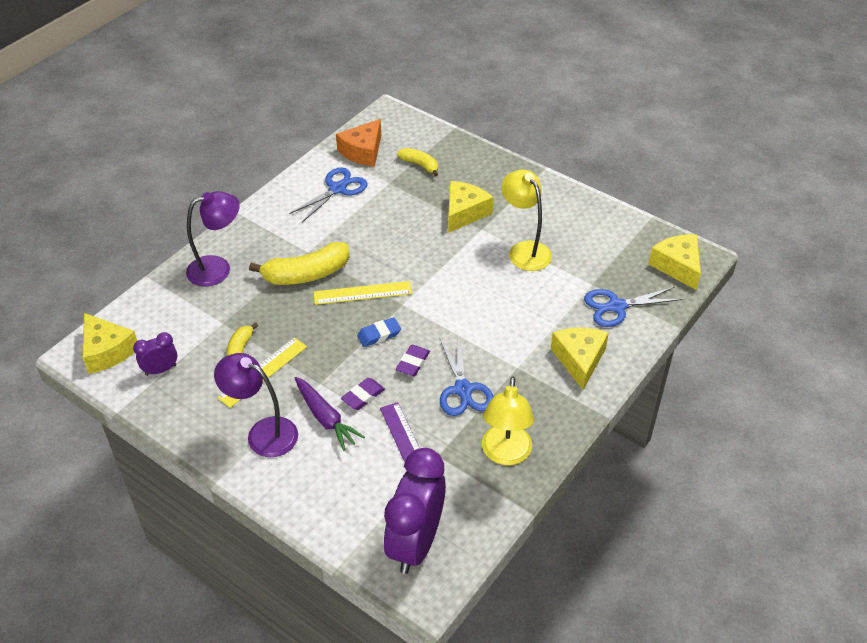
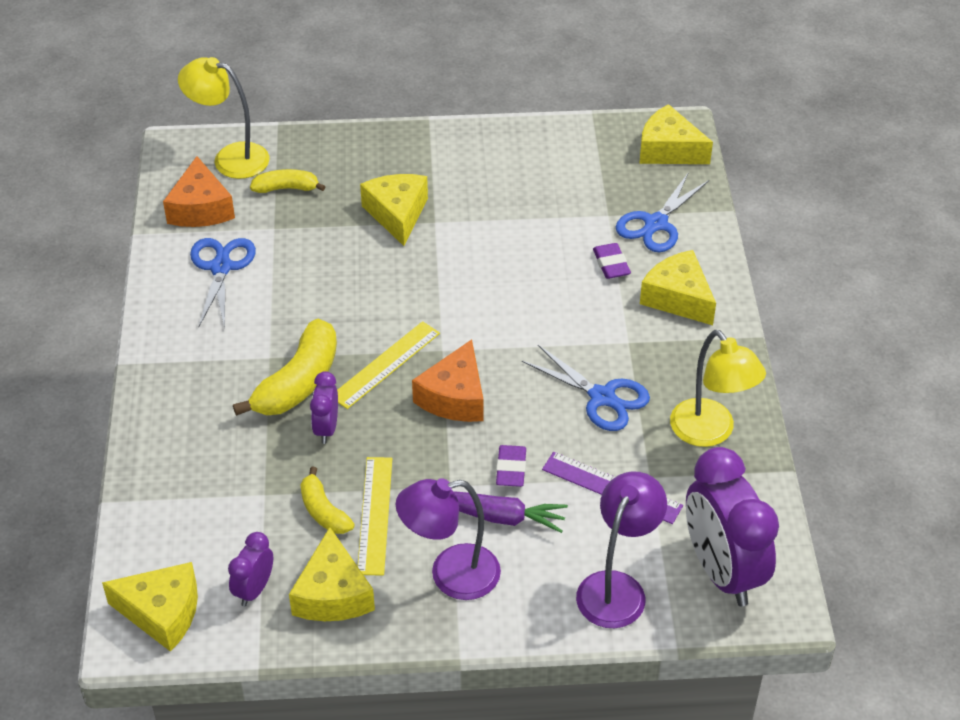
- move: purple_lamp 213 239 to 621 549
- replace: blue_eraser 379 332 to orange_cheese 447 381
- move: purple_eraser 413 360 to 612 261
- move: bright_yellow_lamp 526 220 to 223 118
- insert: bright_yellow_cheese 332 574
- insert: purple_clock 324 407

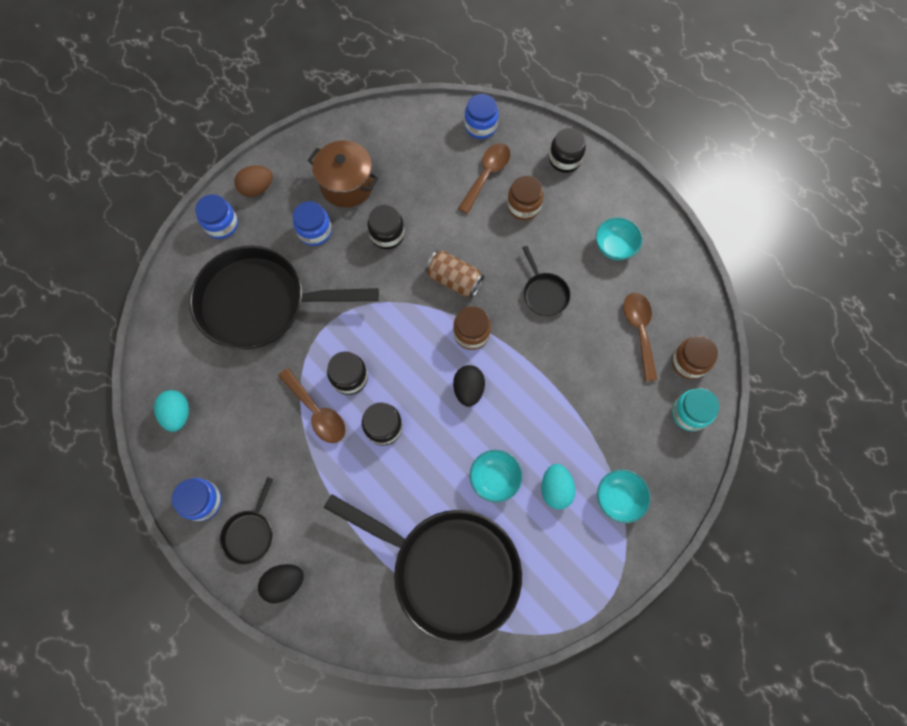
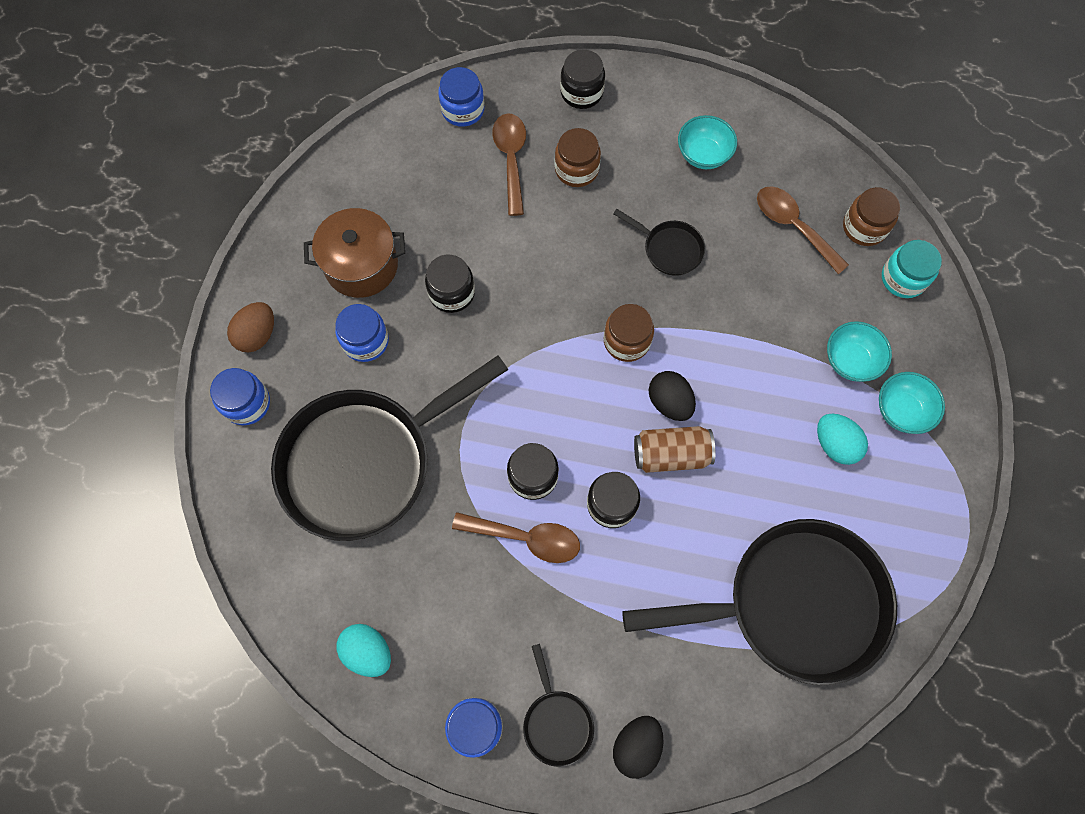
- move: dark_brown_soda_can 454 274 to 674 449
- move: teal_bowl 496 476 to 859 351

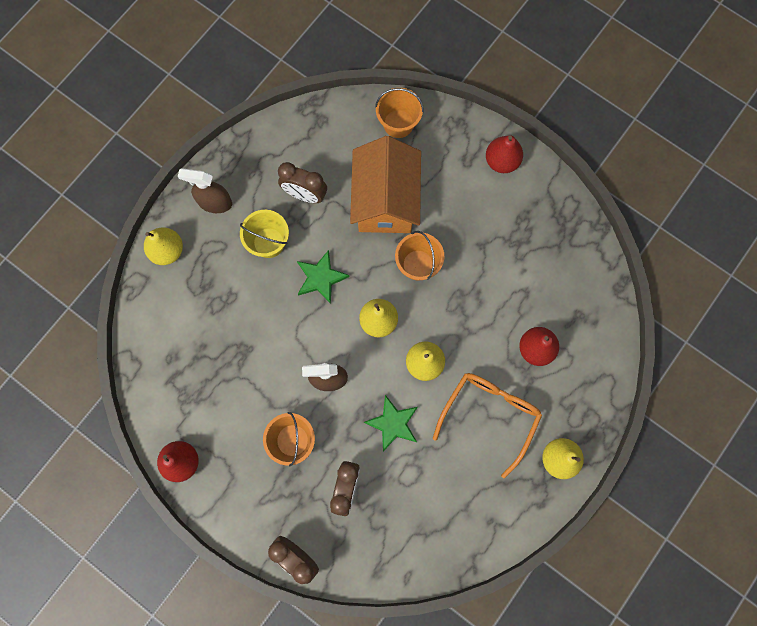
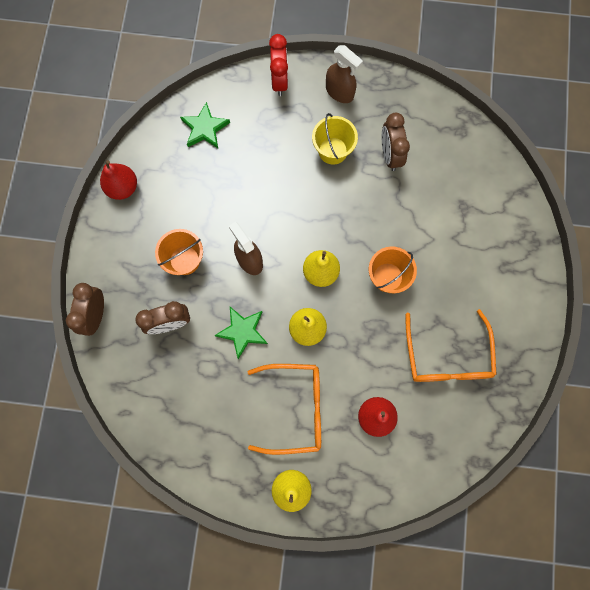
- replace: bright_yellow_pear 163 246 to crimson_clock 278 65
- rotate: dark_brown_spray_bottle 205 190 = 344 74 150 degrees clockwise
- move: green_star 323 277 to 205 125
- delete: orange_house 385 184
- delete: orange_bucket 399 113
- delete: crimson_pear 504 154
- insert: orange_spectacles 451 345

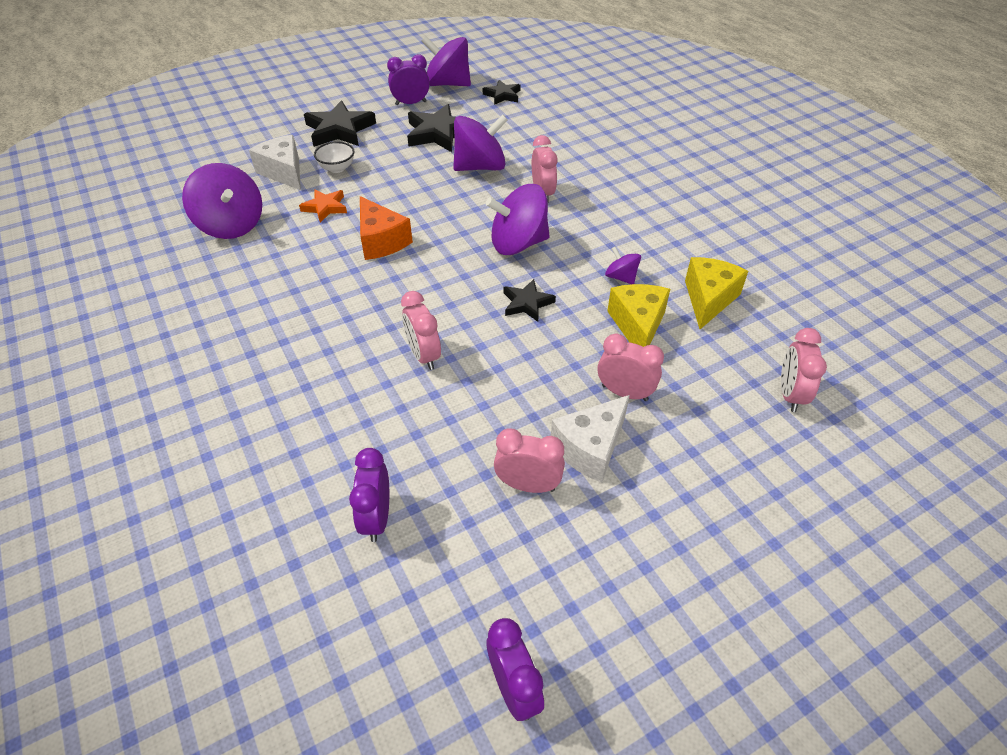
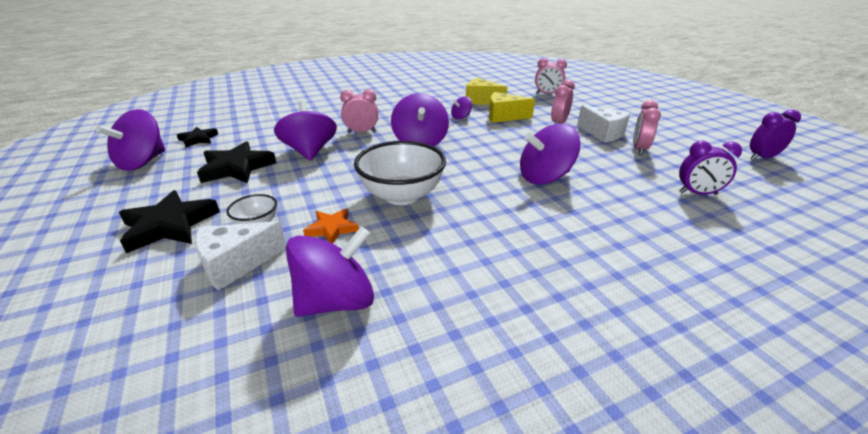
- replace: orange_cheese 386 228 to pure_white_bowl 400 173
- delete: purple_clock 408 79
- replace: rose-pink_clock 421 330 to purple_spinning_top 550 154
- delete: black_star 530 300

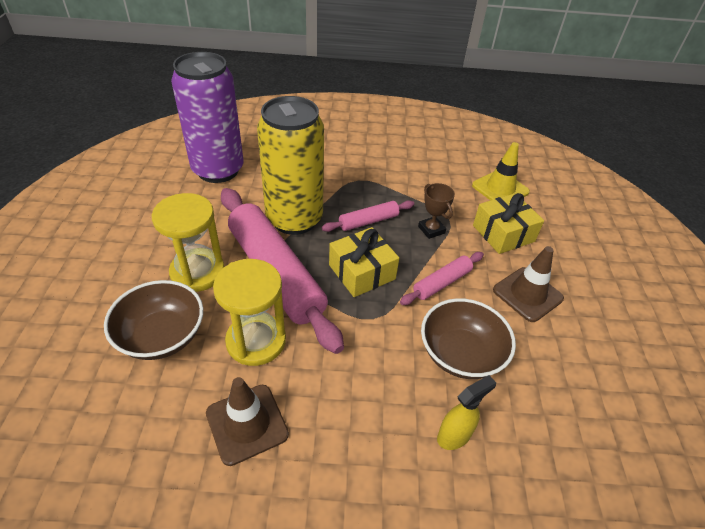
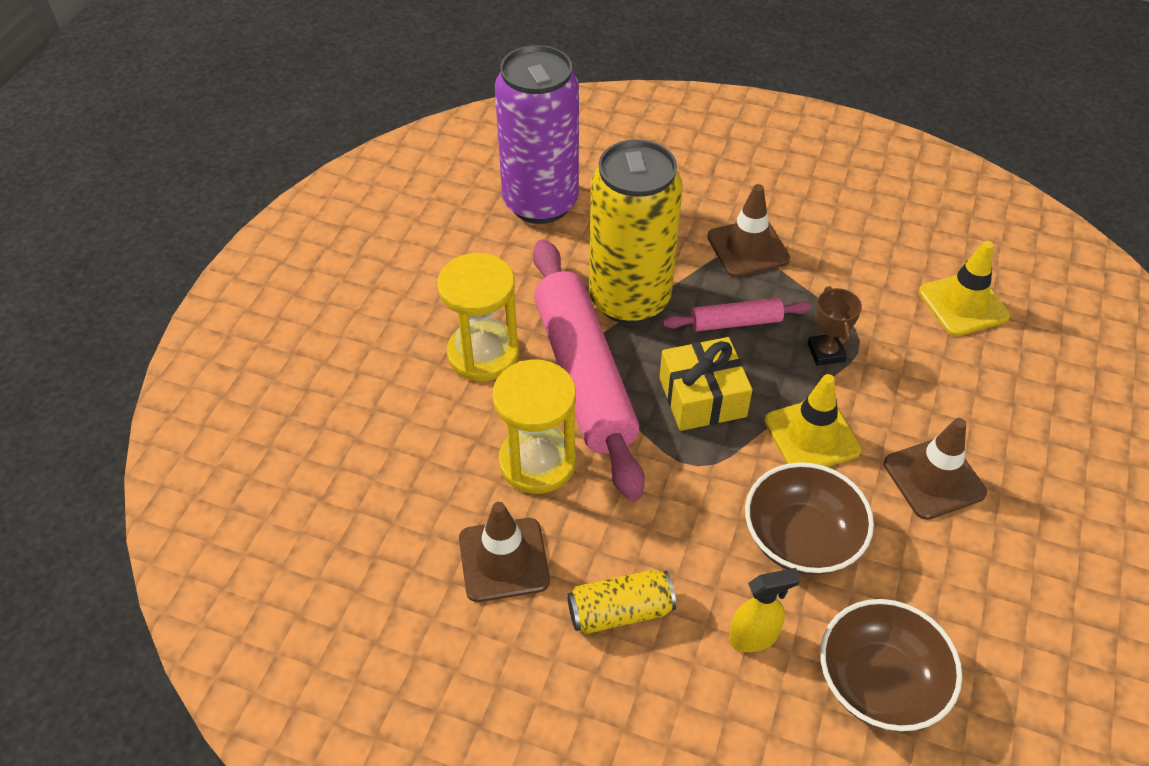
- move: dark_brown_bowl 153 320 to 891 665
- replace: rose-pink_dough_roller 442 278 to bright_yellow_road_cone 812 420
- delete: bright_yellow_present 508 223
- insert: bright_yellow_soda_can 621 601
- insert: dark_brown_road_cone 748 230

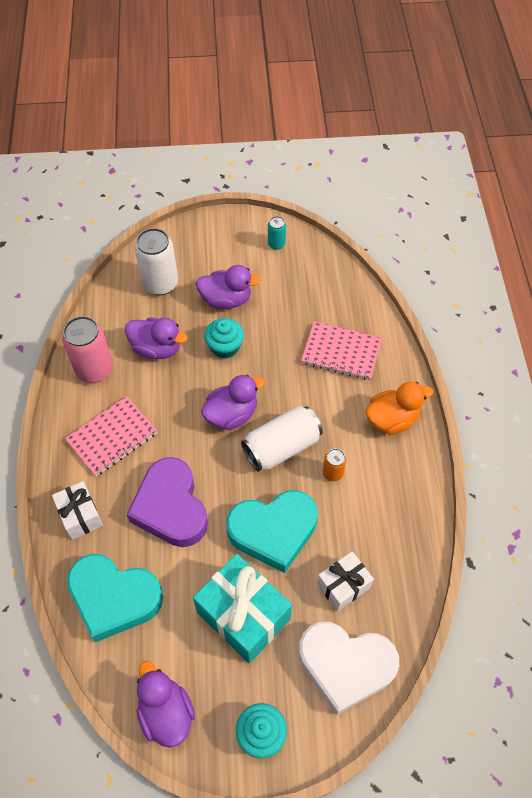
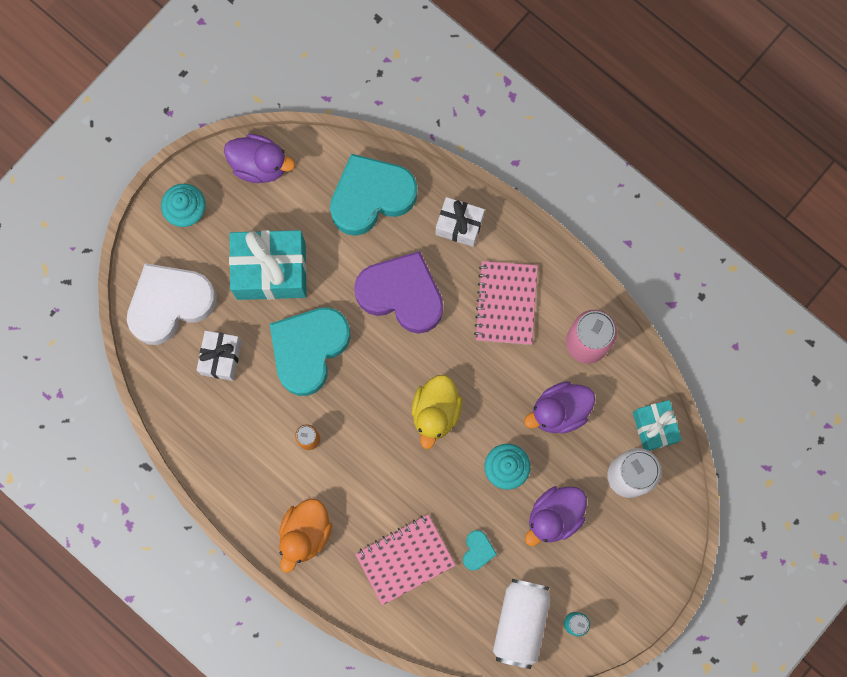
- recolor: purple_rubber_duck 233 402 to bright_yellow_rubber_duck 437 412
- move: pure_white_soda_can 282 439 to 522 624
- insert: teal_heart 480 550
- insert: teal_present 657 425

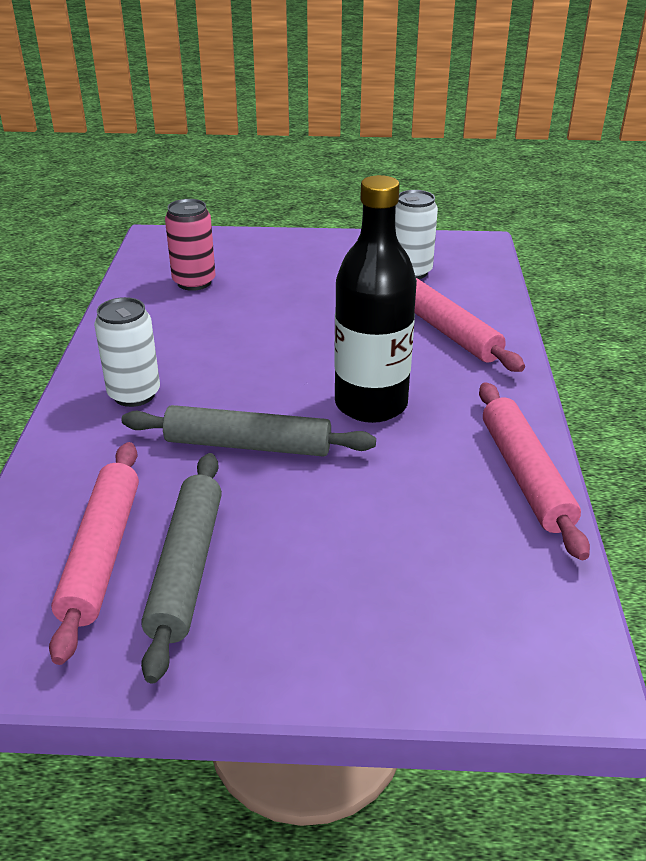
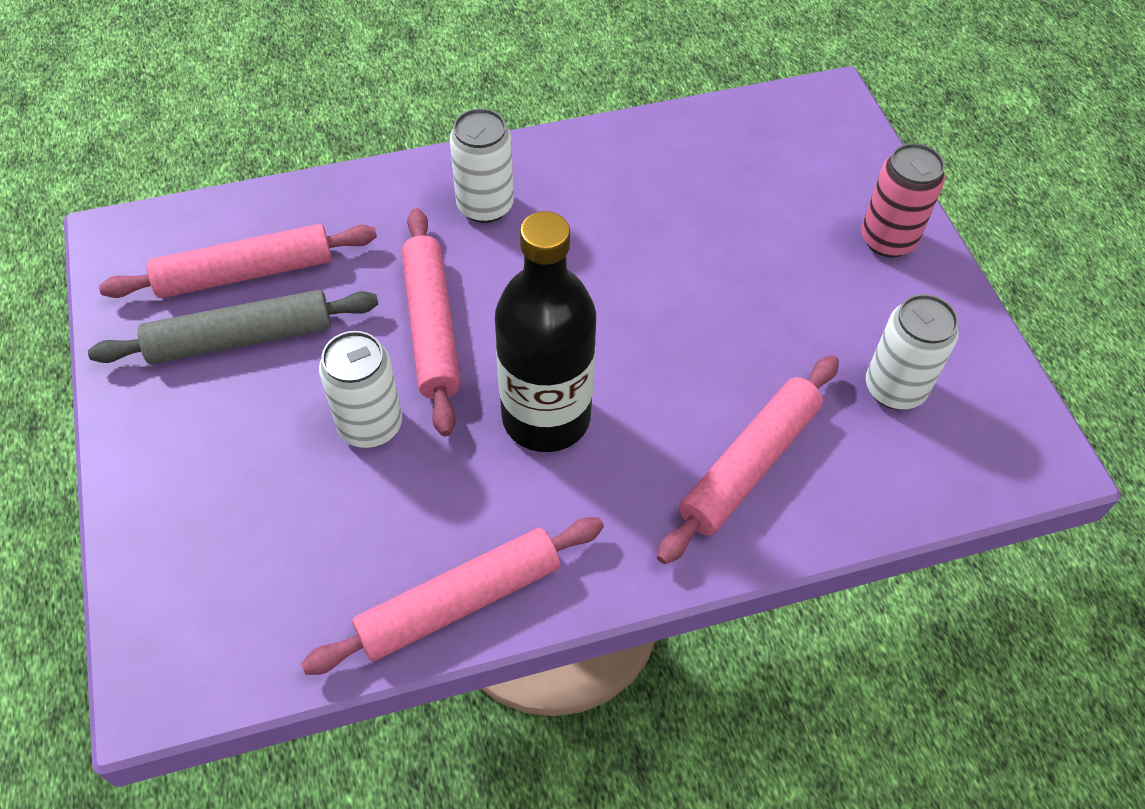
- recolor: ash-grey_dough_roller 249 431 to rose-pink_dough_roller 431 322
- move: rose-pink_soda_can 190 245 to 903 200
- insert: pure_white_soda_can 360 389

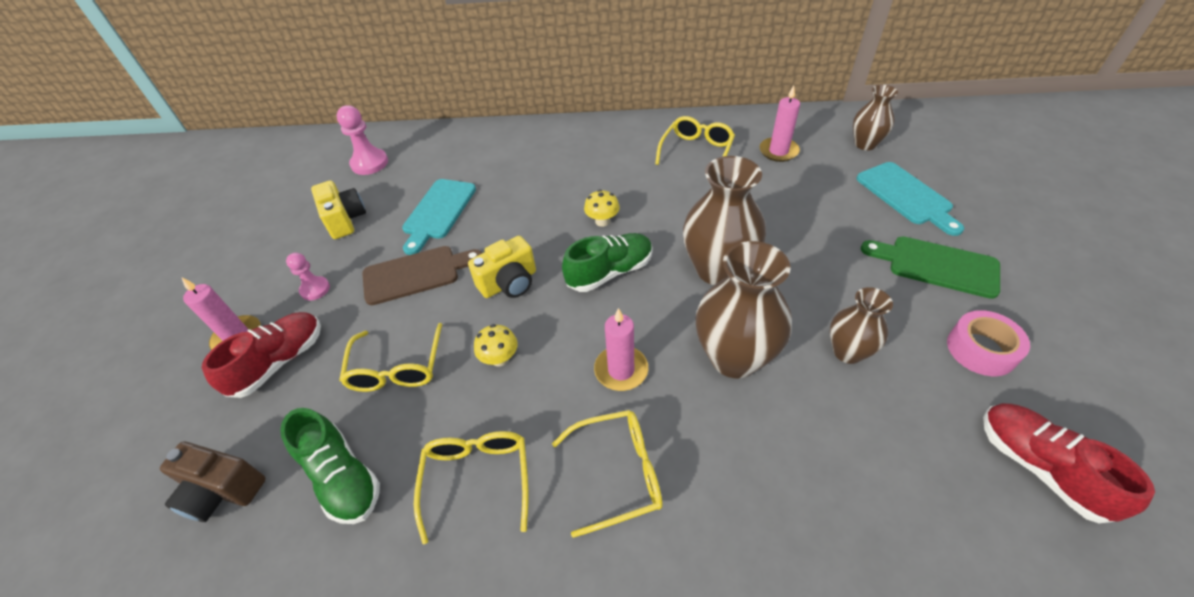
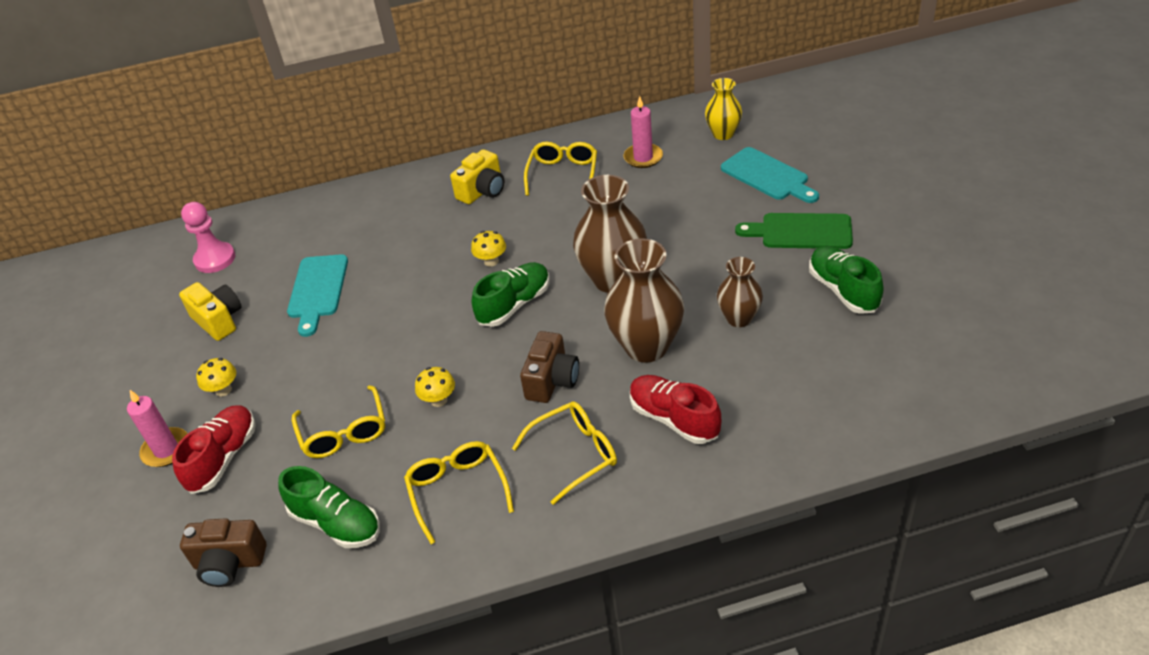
- replace: rose-pink_pawn 308 277 to bright_yellow_toadstool 216 377
- delete: dark_brown_chopping_board 422 275
- move: bright_yellow_photo_camera 502 267 to 477 176
- replace: rose-pink_wax_candle 621 349 to dark_brown_photo_camera 549 367
- recolor: dark_brown_flower_vase 875 117 to bright_yellow_flower_vase 723 109
- replace: rose-pink_sticky_tape 988 343 to green_shoe 846 280
- move: crimson_shoe 1069 463 to 675 409

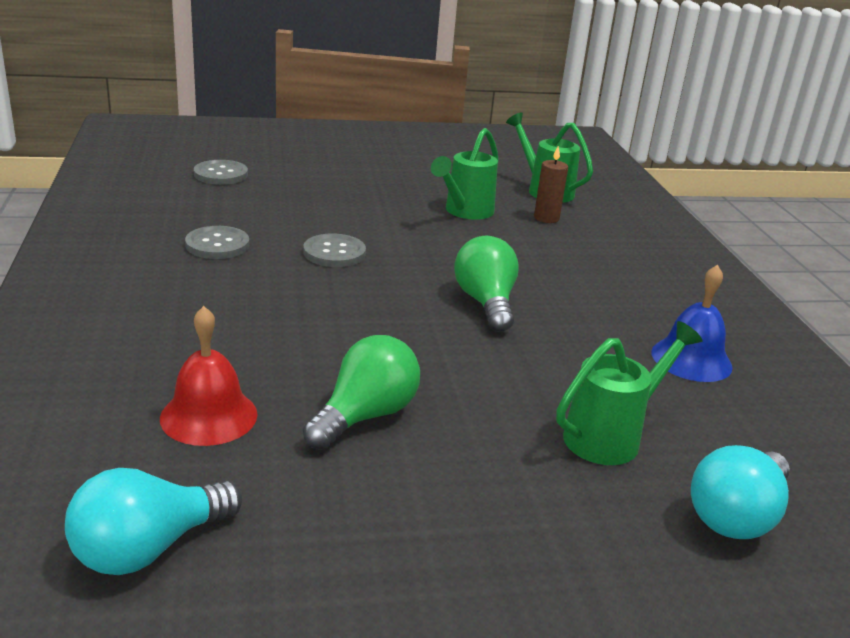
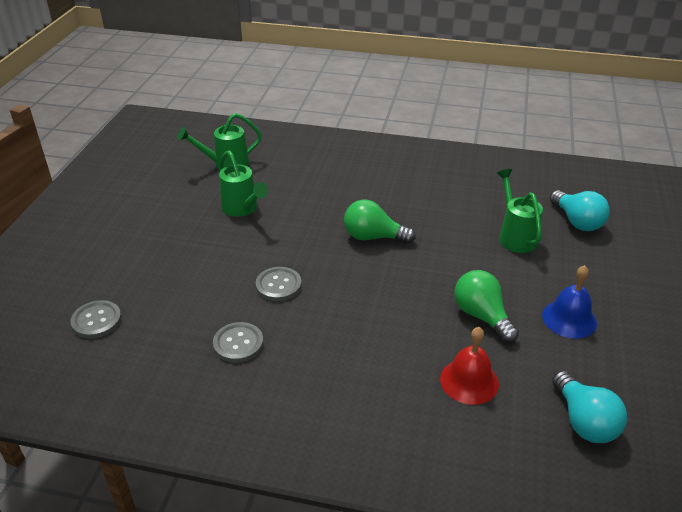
- delete: dark_brown_wax_candle 551 184
- move: blue_school_bell 692 323 to 569 302

